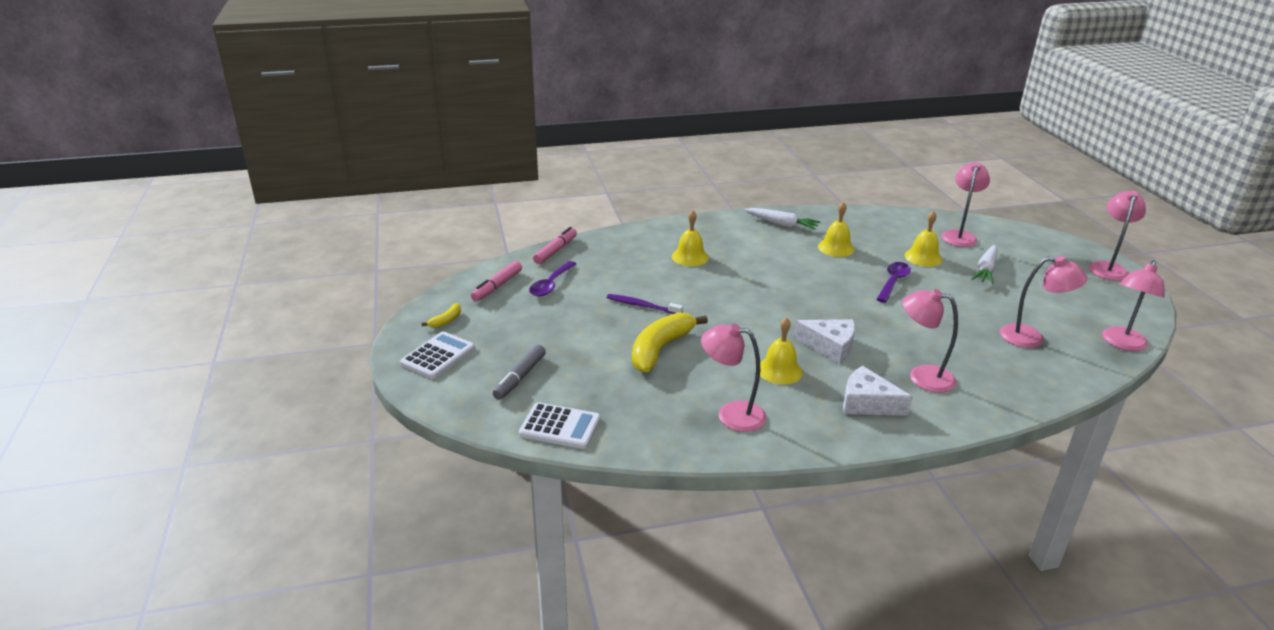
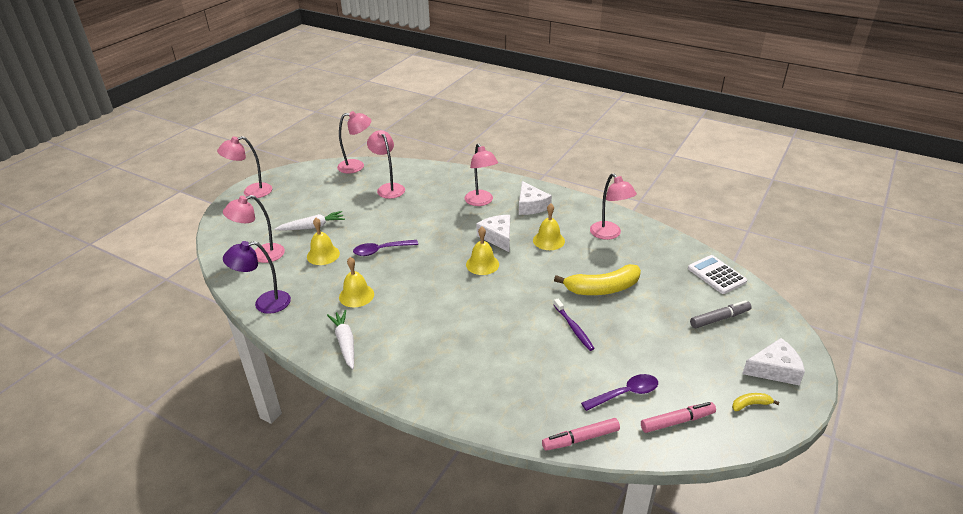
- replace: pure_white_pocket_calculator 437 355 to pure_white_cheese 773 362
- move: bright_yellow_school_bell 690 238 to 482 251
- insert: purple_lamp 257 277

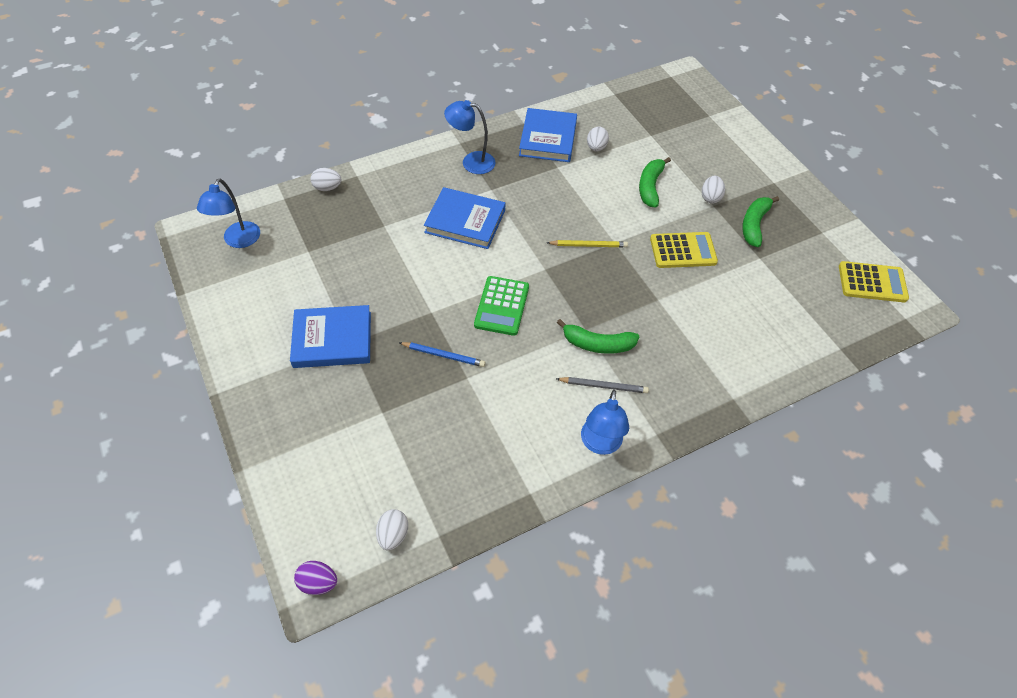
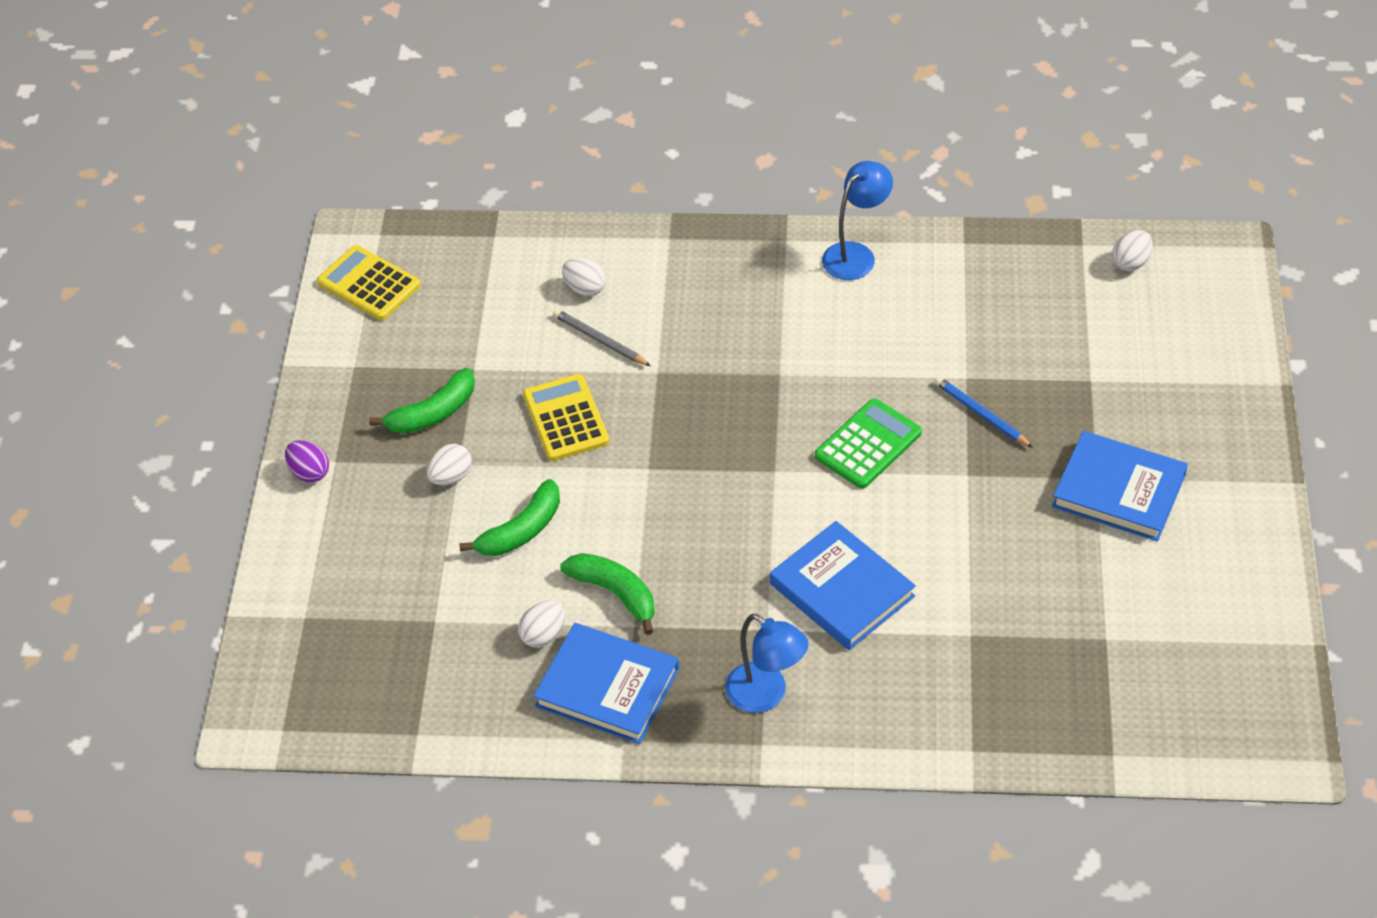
- delete: blue_lamp 228 213
- move: purple_egg 315 578 to 307 461
- move: pure_white_egg 326 179 to 584 277
- rotate: blue_hardcover 548 135 = 606 683 75 degrees clockwise
- delete: bright_yellow_wooden_pencil 587 243
- move: ash-grey_wooden_pencil 602 385 to 602 337
- move: green_toy_banana 598 336 to 607 594
- rotate: bright_yellow_pocket_calculator 684 250 = 566 417 45 degrees clockwise

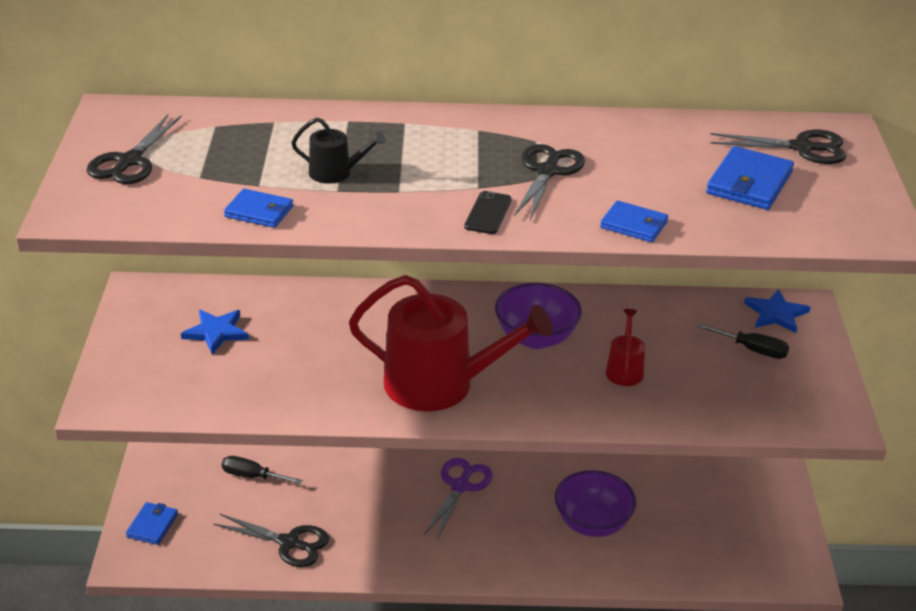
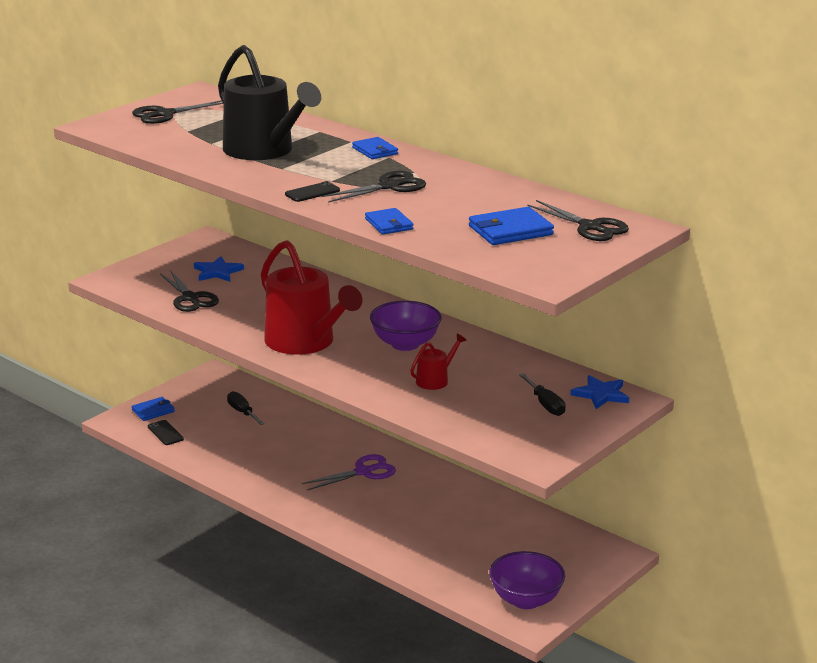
- move: black_pair_of_scissors 271 540 to 189 291
- move: blue_billfold 258 208 to 375 148
- resize: black_sprinkling_can 338 151 = 269 102 x2.26
- move: purple_bowl 596 503 to 527 580
- insert: black_smartphone 166 432

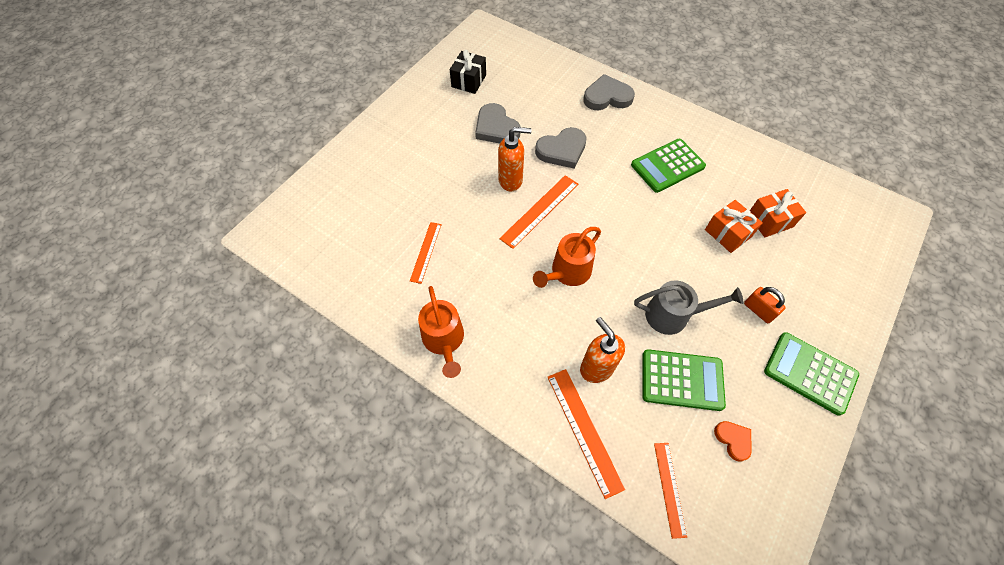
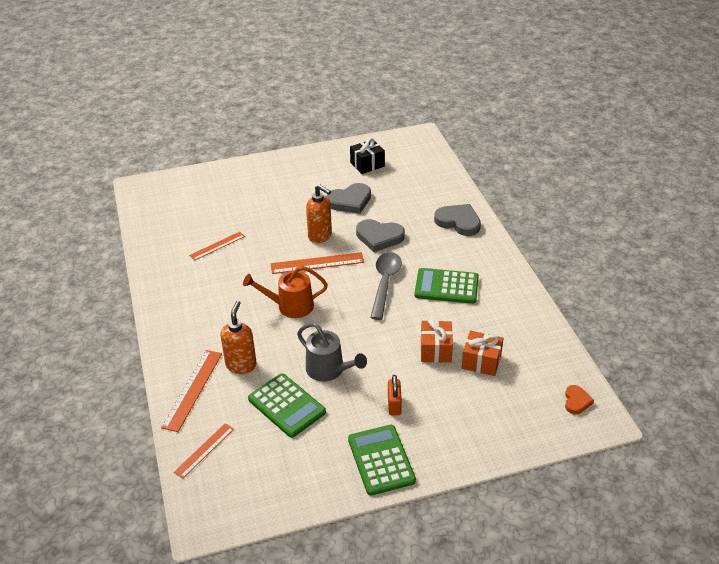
- delete: orange_sprinkling_can 441 332
- rotate: ash-grey_heart 497 123 = 348 198 120 degrees counterclockwise
- move: orange_heart 733 441 to 579 399
- insert: ash-grey_spoon 386 286

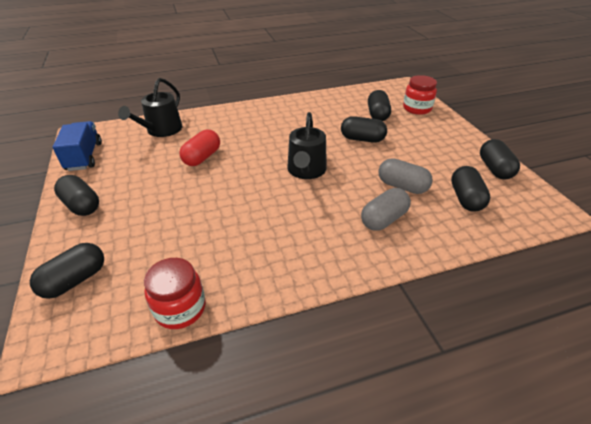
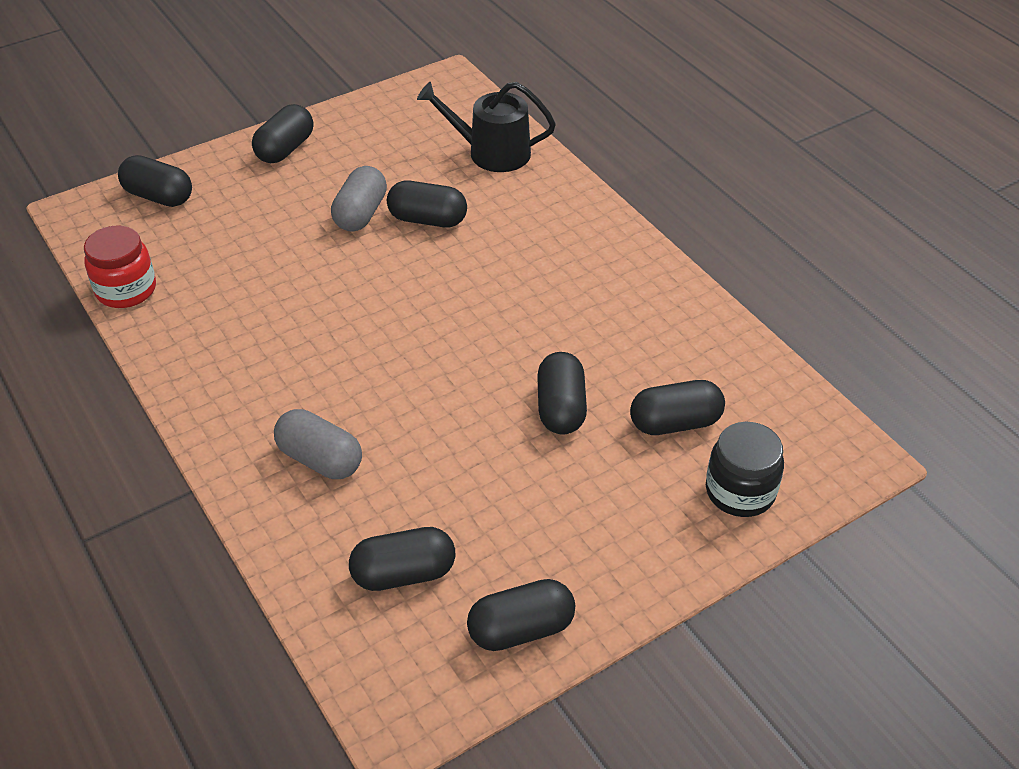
- delete: blue_toy_truck 77 146
- recolor: crimson_capsule 199 148 to black_capsule 427 204
- delete: black_sprinkling_can 307 145
- move: ash-grey_capsule 405 176 to 359 199
- recolor: crimson_preserve_jar 420 95 to black_preserve_jar 745 469

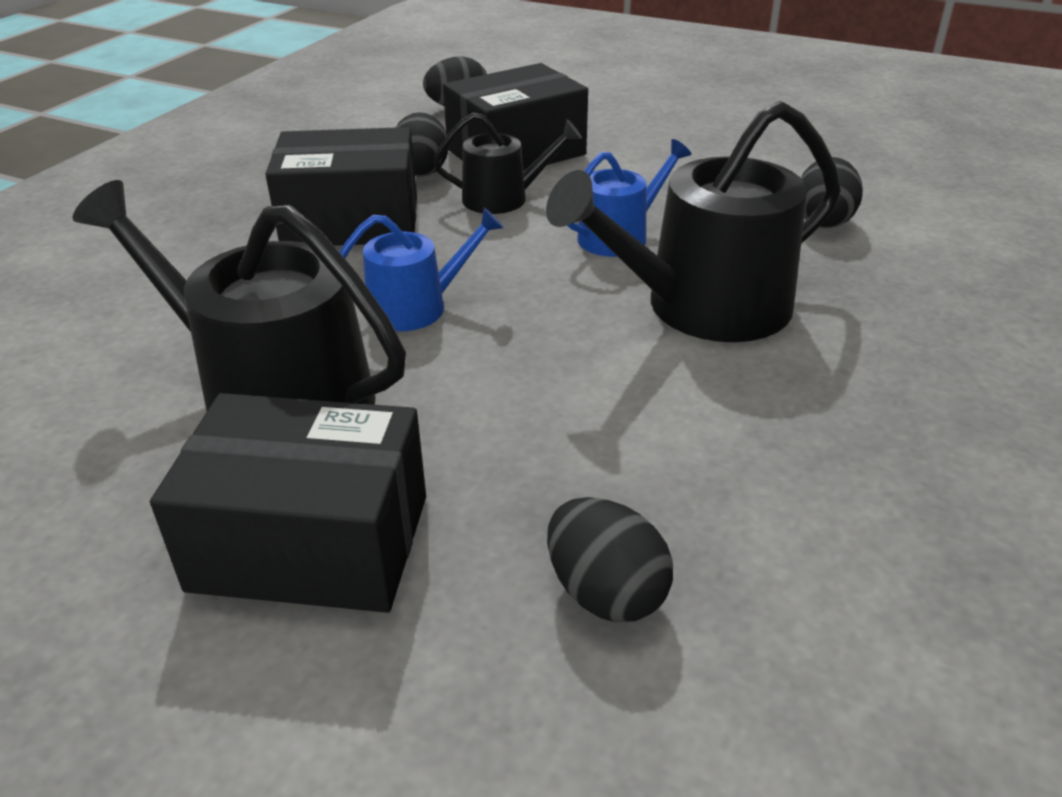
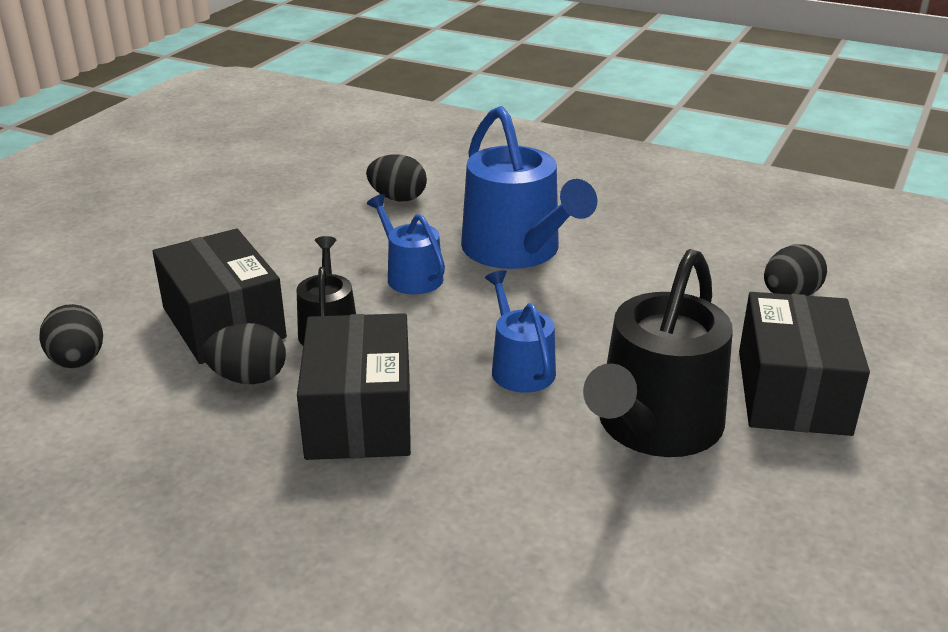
- recolor: black_sprinkling_can 693 221 to blue_sprinkling_can 529 187

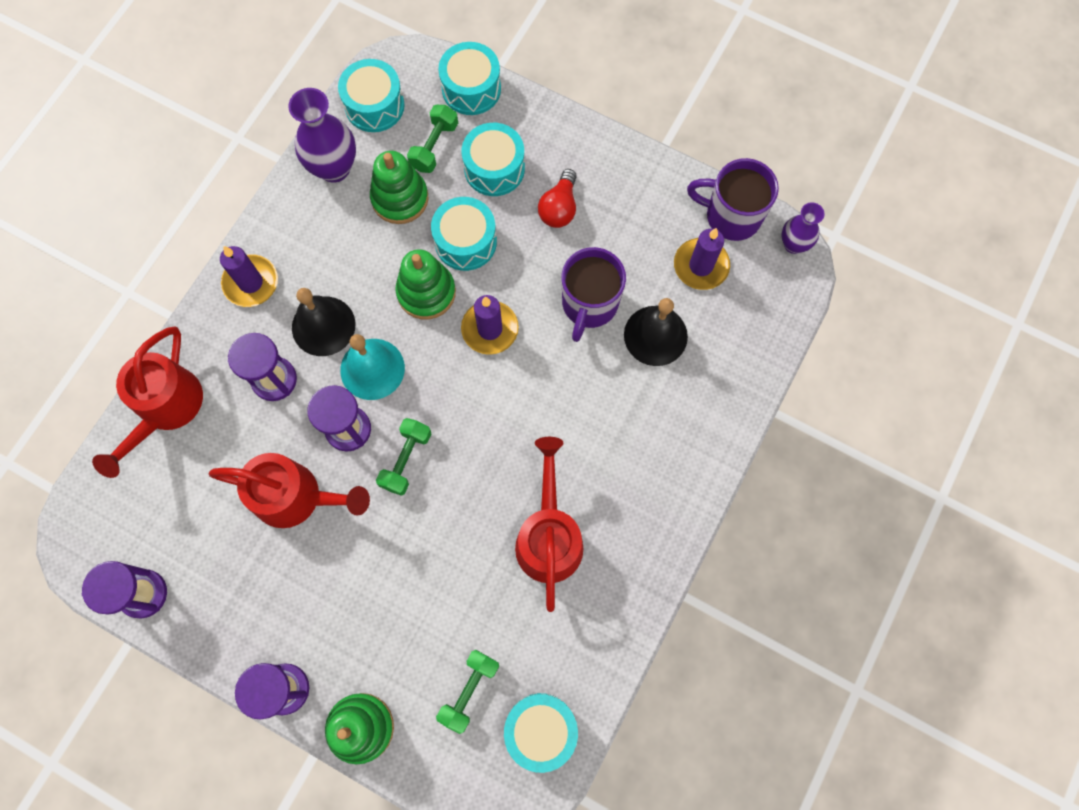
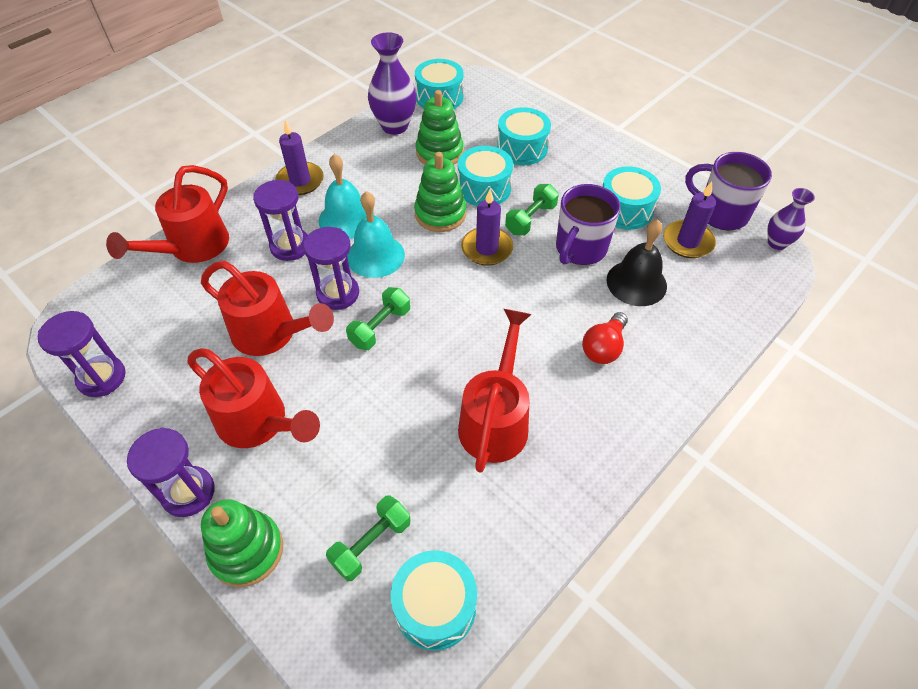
- recolor: black_school_bell 324 322 to teal_school_bell 346 196
- move: green_hand_weight 432 139 to 532 209
- move: teal_toy_drum 469 78 to 632 198
- move: crimson_light_bulb 557 198 to 605 338
- insert: crimson_sprinkling_can 254 398

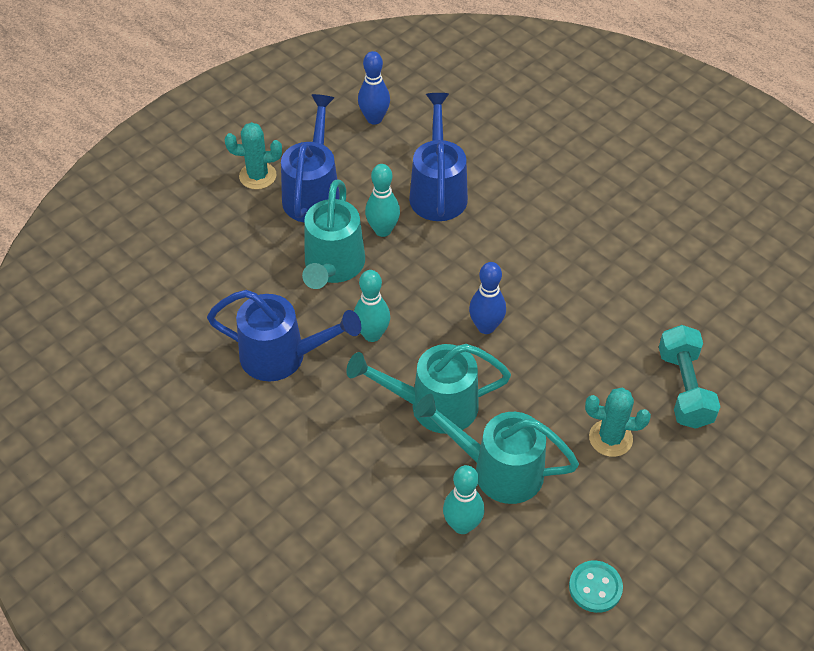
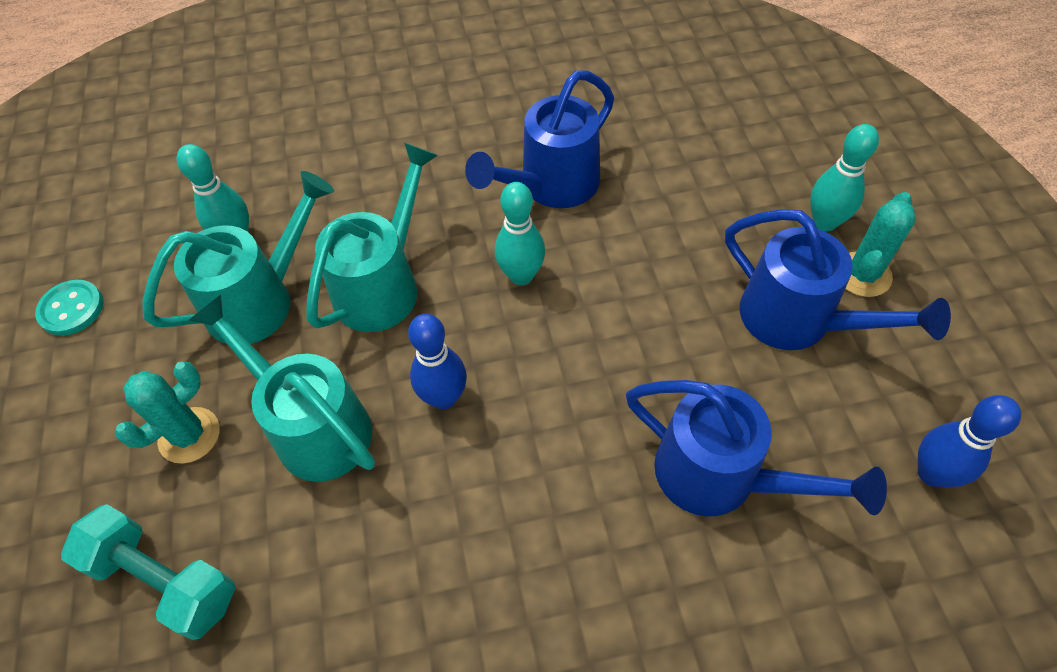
- move: teal_sprinkling_can 333 234 to 281 388
- move: teal_tenpin 382 200 to 844 178

